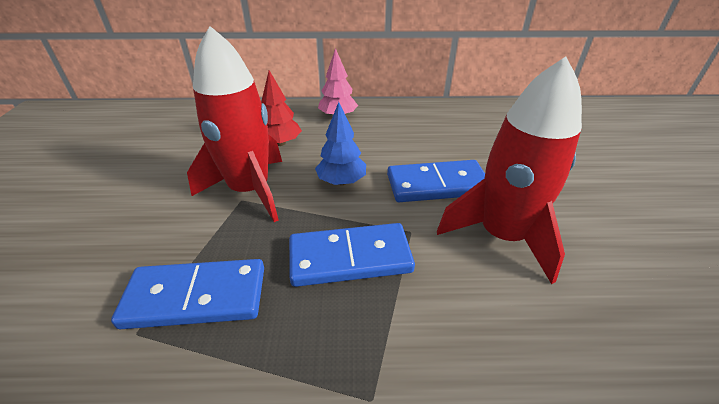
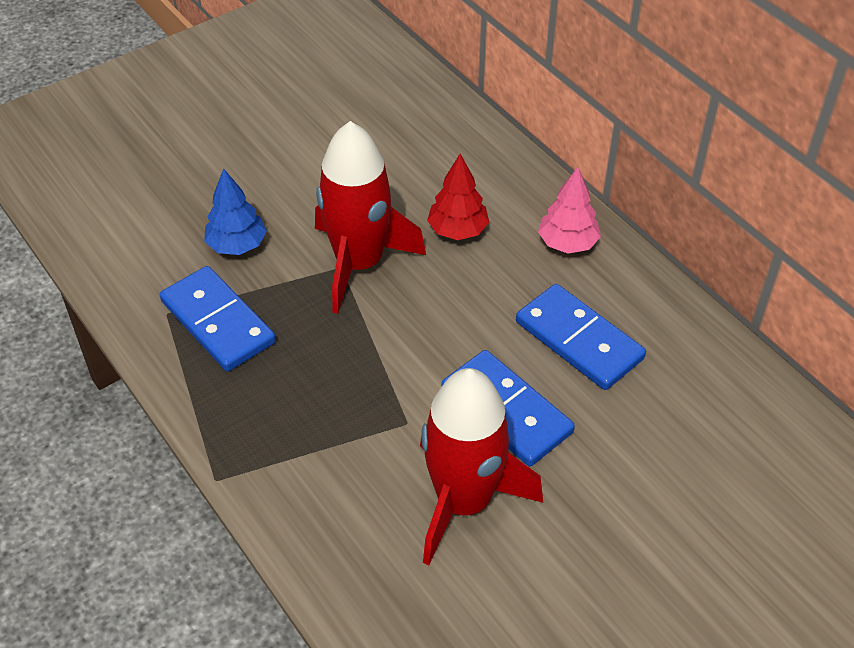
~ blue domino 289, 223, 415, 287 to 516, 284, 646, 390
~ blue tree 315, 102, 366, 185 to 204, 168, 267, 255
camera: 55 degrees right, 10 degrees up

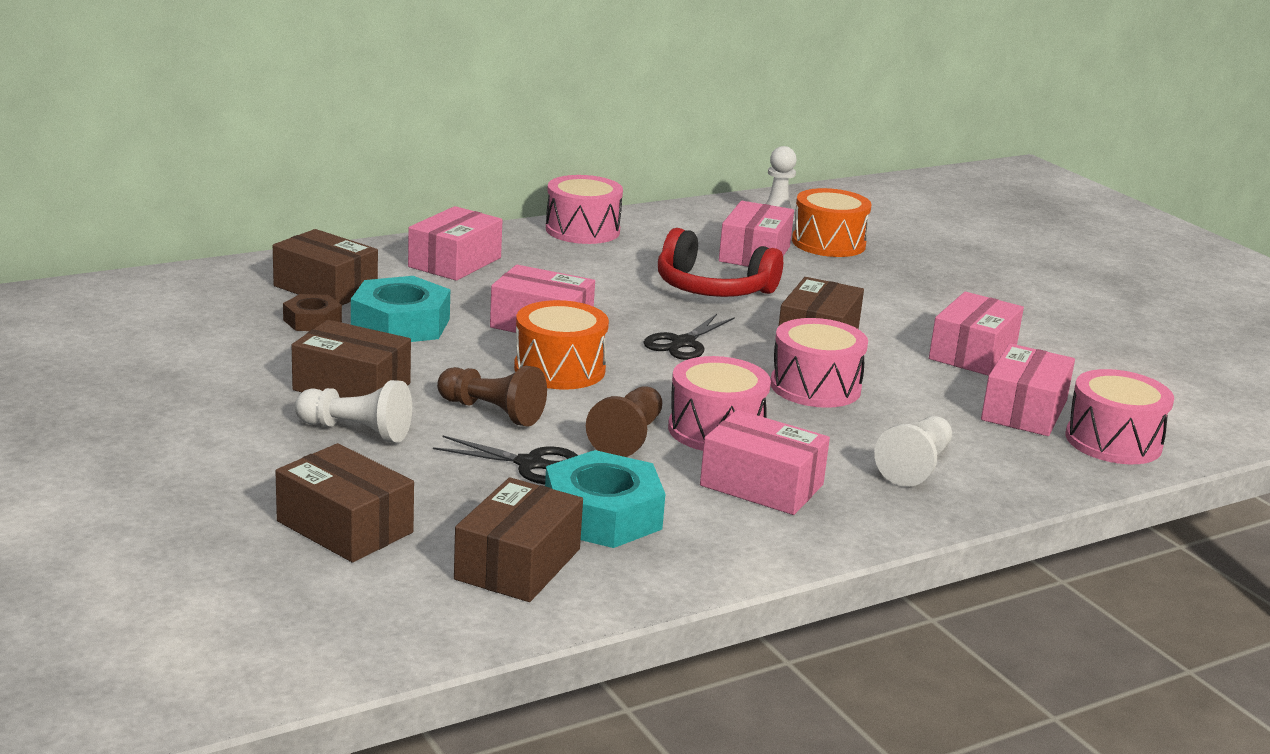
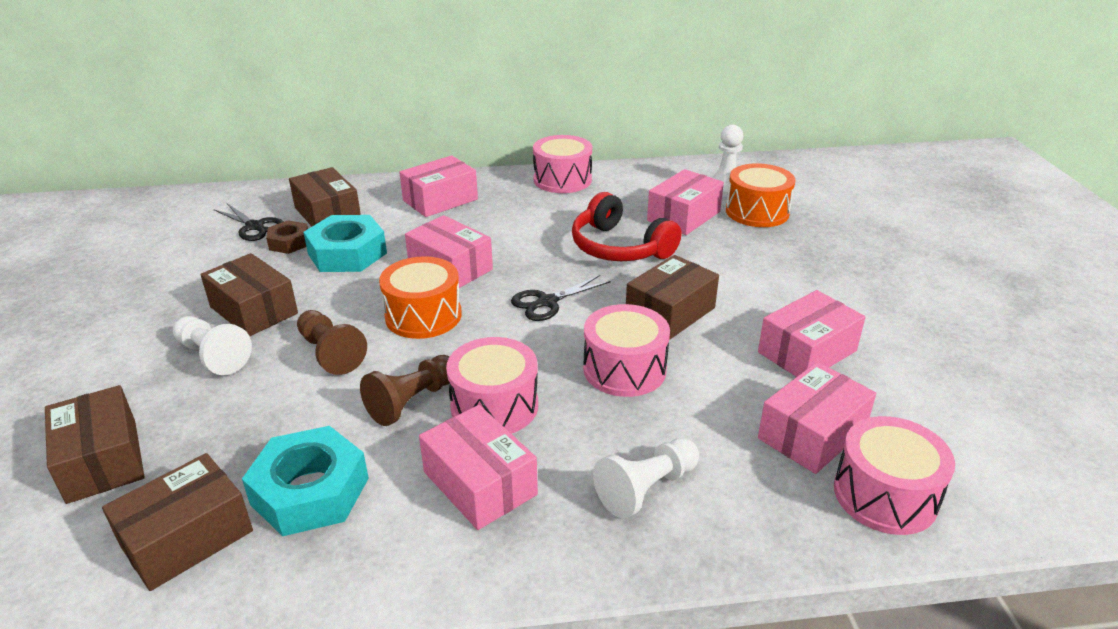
~ black scissors 433, 436, 578, 484 to 213, 204, 284, 241
camera: 25 degrees right, 10 degrees up

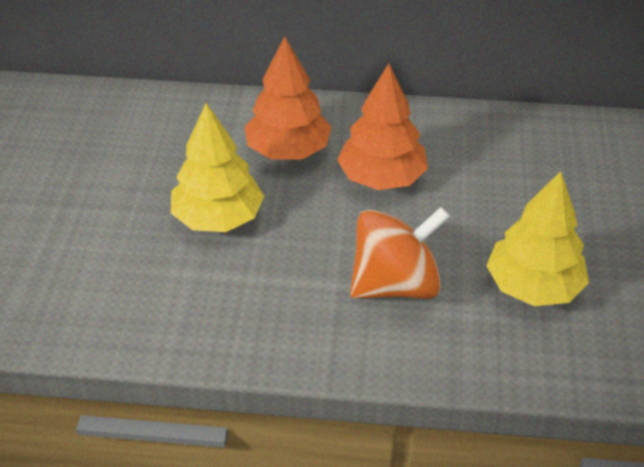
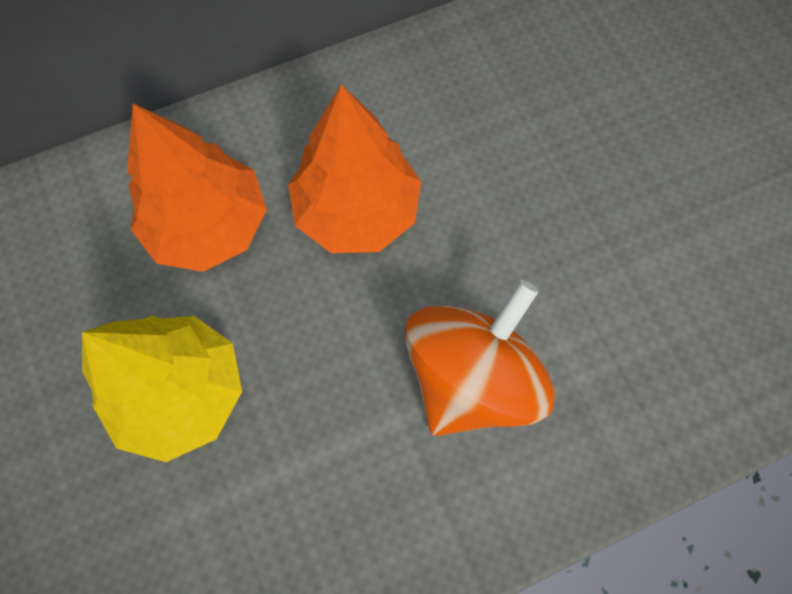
- yellow tree 486, 171, 589, 306
camera: 30 degrees left, 25 degrees up

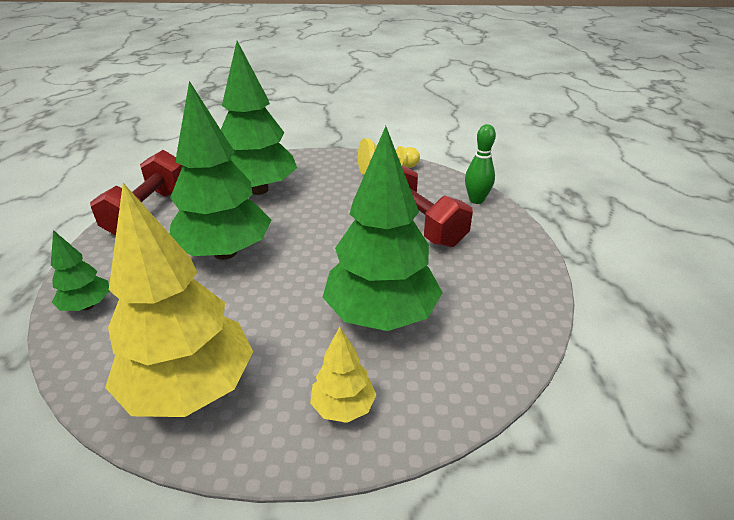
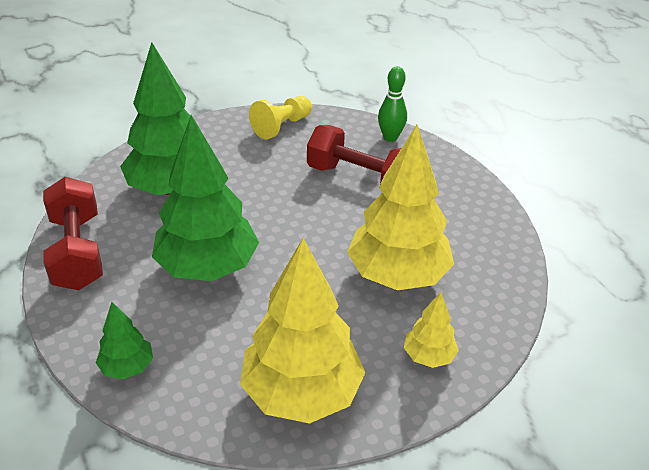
~ green tree 322, 126, 443, 331 to yellow tree 347, 125, 454, 290
camera: 30 degrees left, 5 degrees up

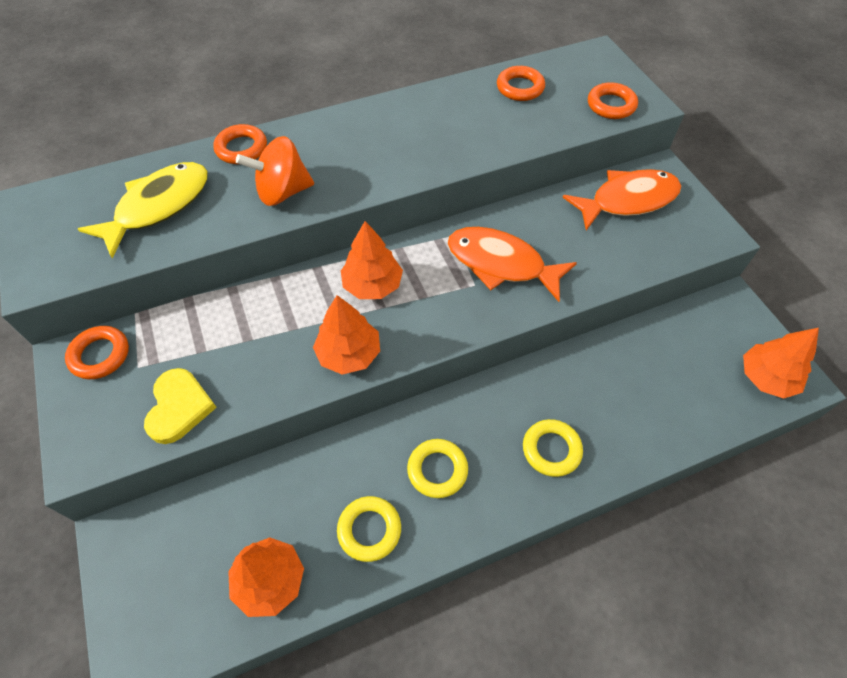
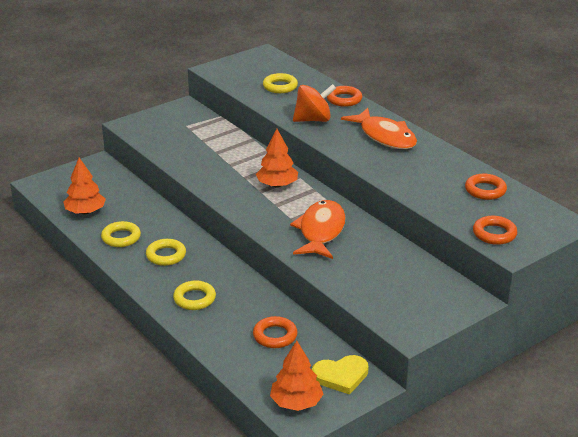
~ orange ring 65, 326, 129, 379 to 253, 316, 297, 348
~ yellow fish 78, 162, 208, 258 to yellow ring 263, 73, 298, 93
~ yellow heart 144, 368, 217, 444 to 312, 355, 369, 395
~ orange spinning top 236, 136, 314, 206 = 293, 84, 336, 122 105 degrees clockwise
- orange tree 313, 295, 380, 375
~ orange fish 562, 169, 681, 230 to 341, 108, 417, 149
camera: 75 degrees right, 25 degrees down

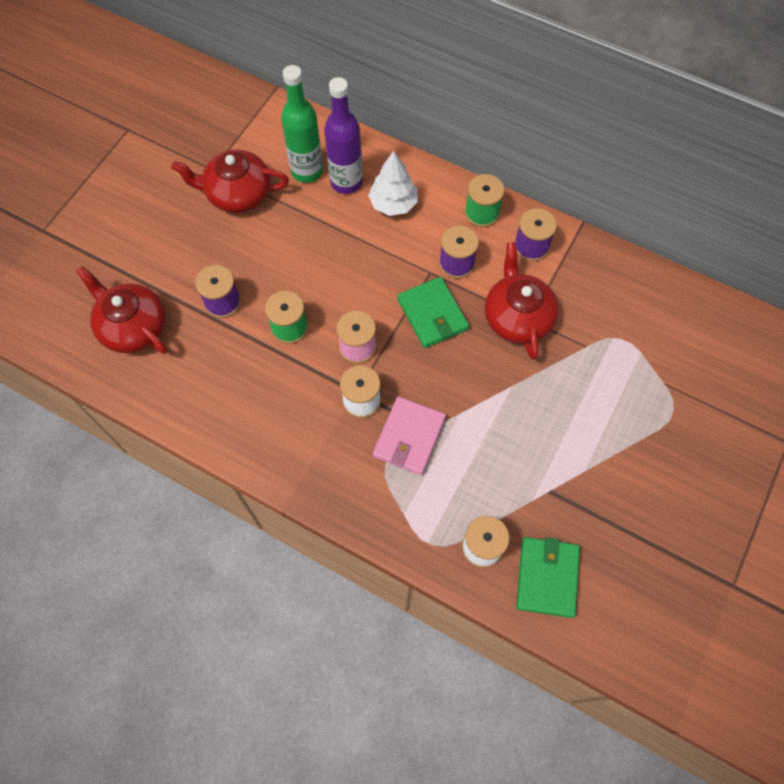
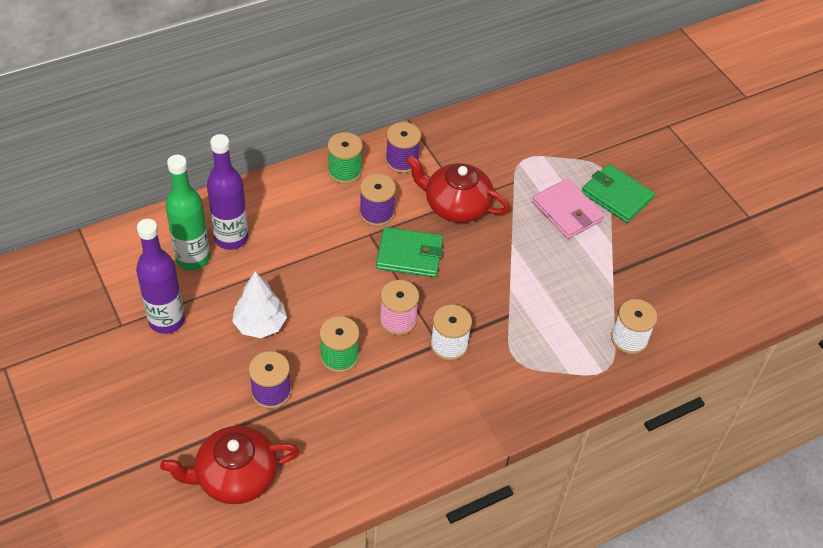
~ red teapot 171, 149, 289, 213 to purple bottle 136, 219, 185, 334
~ white tree 368, 151, 418, 216 to 232, 271, 287, 338
~ pink wallet 373, 397, 446, 475 to 532, 178, 605, 239
~ green wallet 516, 537, 580, 618 to 582, 164, 655, 223
camera: 60 degrees left, 15 degrees down

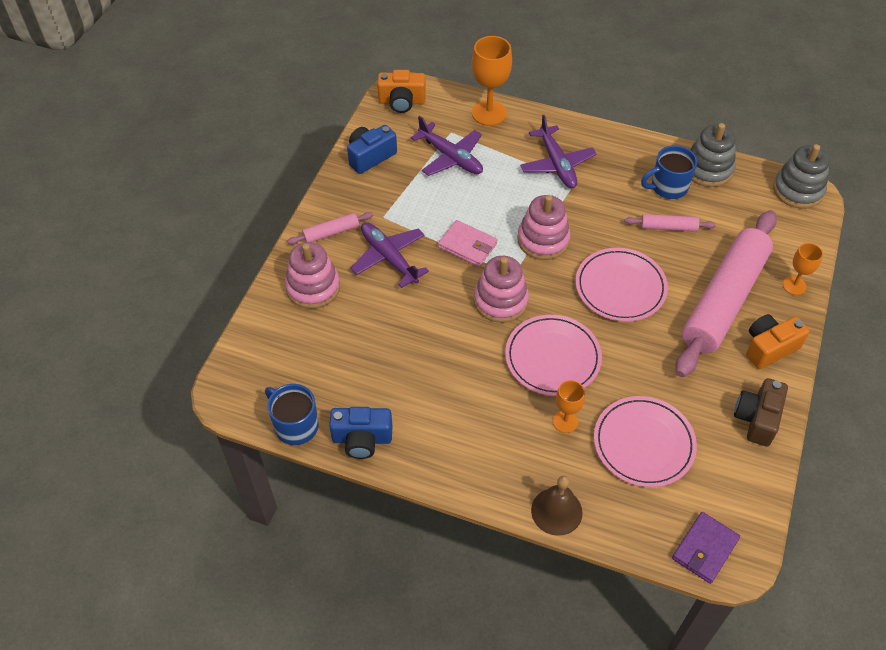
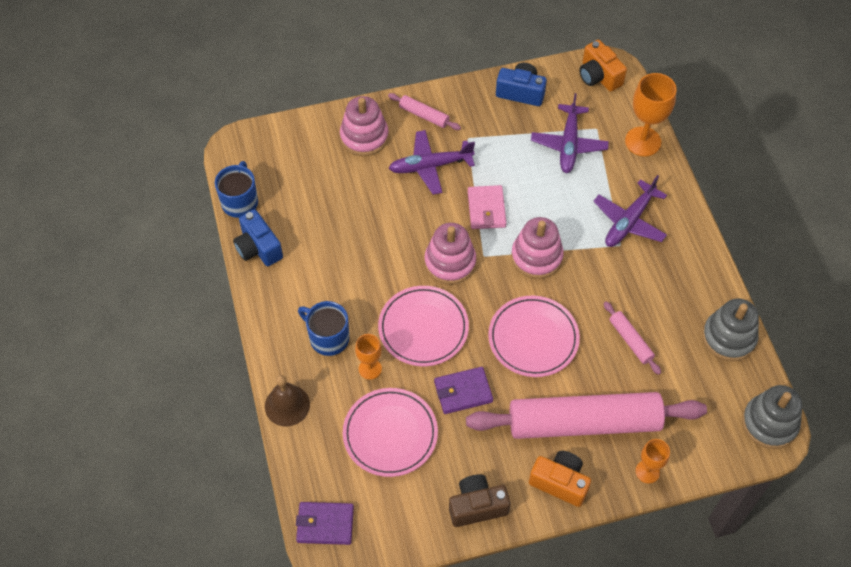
~ purple plane 350, 222, 429, 288 = 389, 130, 475, 195 120 degrees counterclockwise
~ blue mug 641, 145, 697, 199 to 298, 301, 349, 356
+ purple wallet 434, 367, 493, 414
camera: 55 degrees right, 5 degrees up

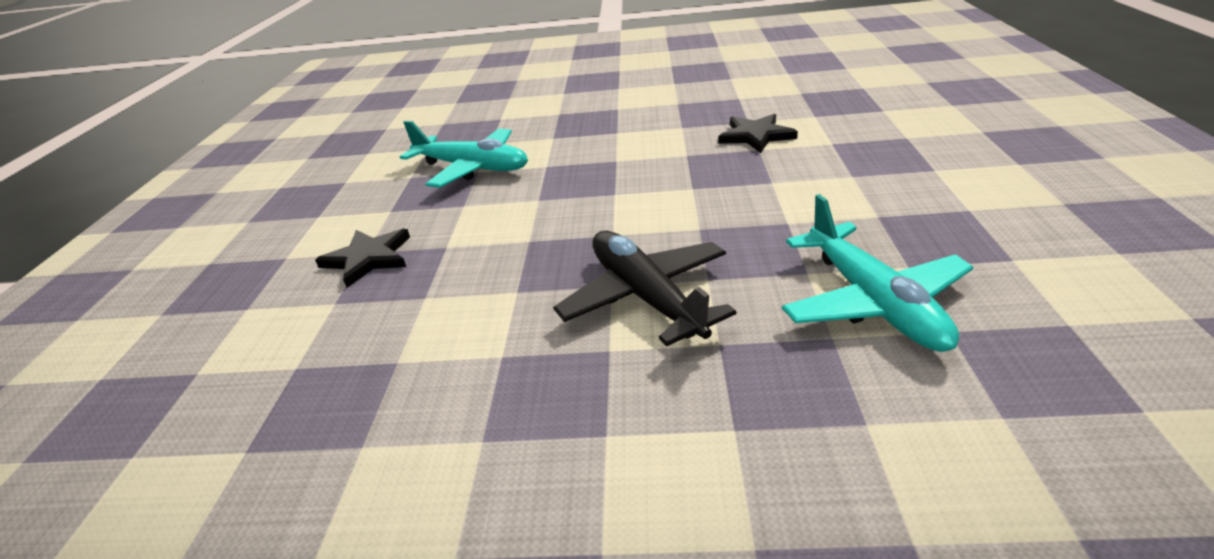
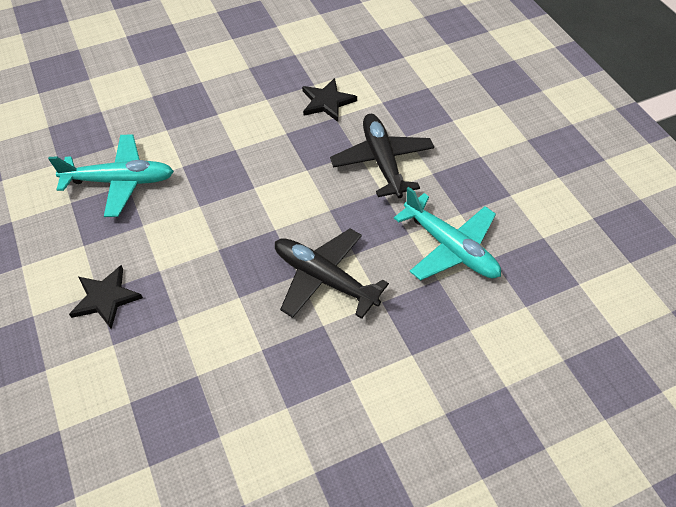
+ black plane 330, 114, 434, 198
camera: 30 degrees left, 20 degrees up

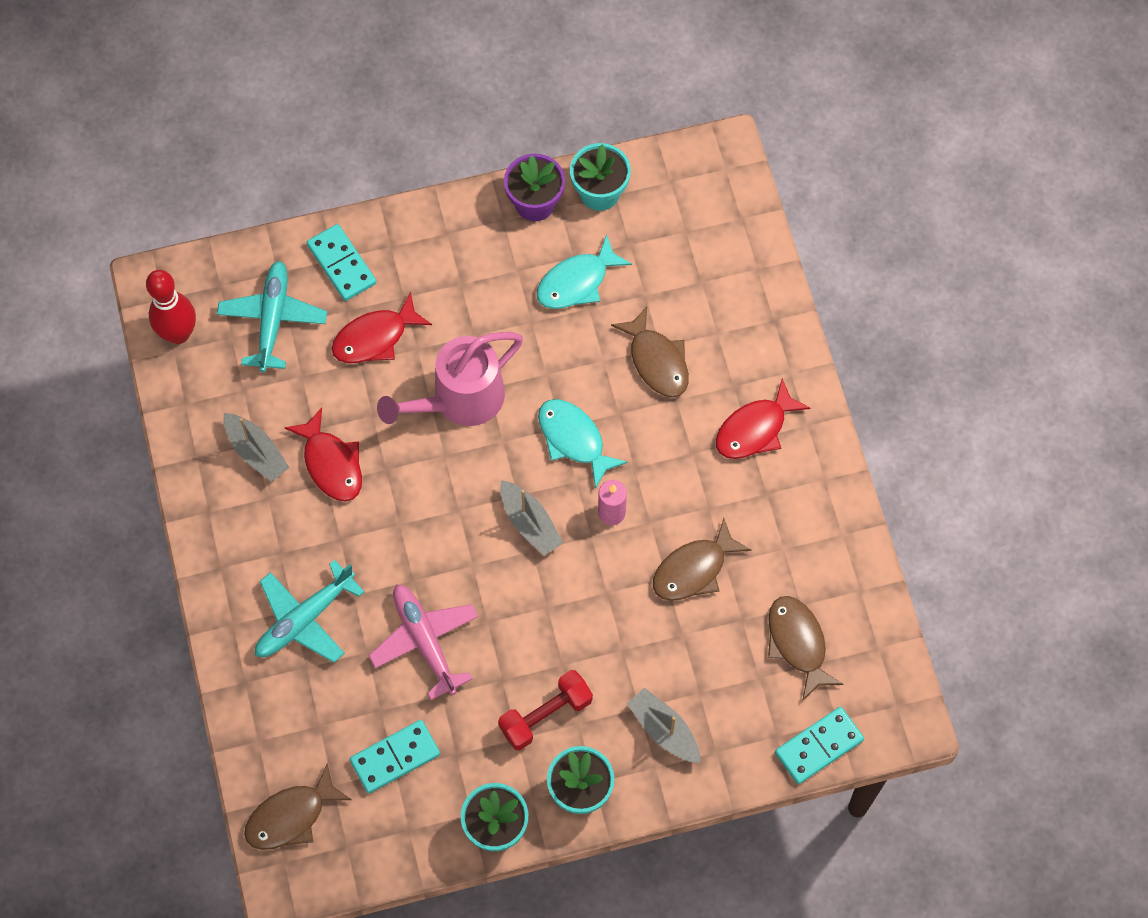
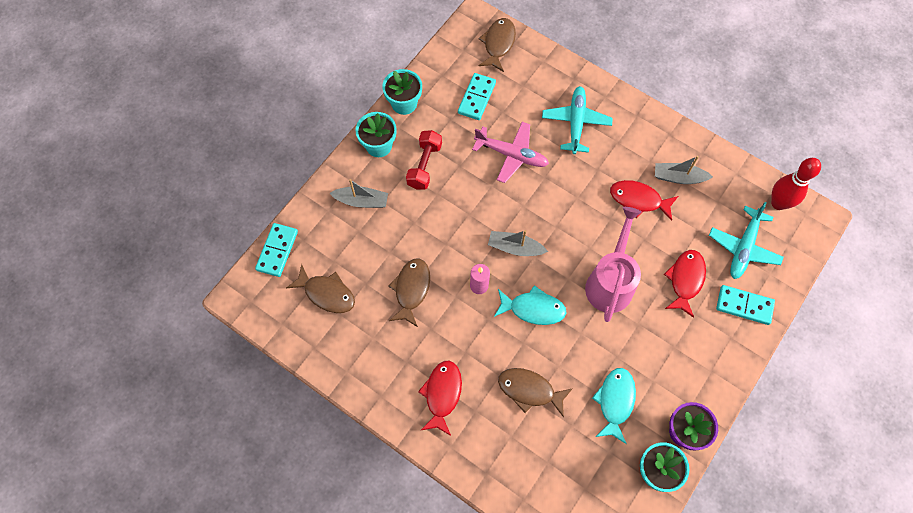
~ turquoise plane 217, 261, 327, 372 = 709, 202, 784, 279 60 degrees clockwise
camera: 140 degrees right, 0 degrees up

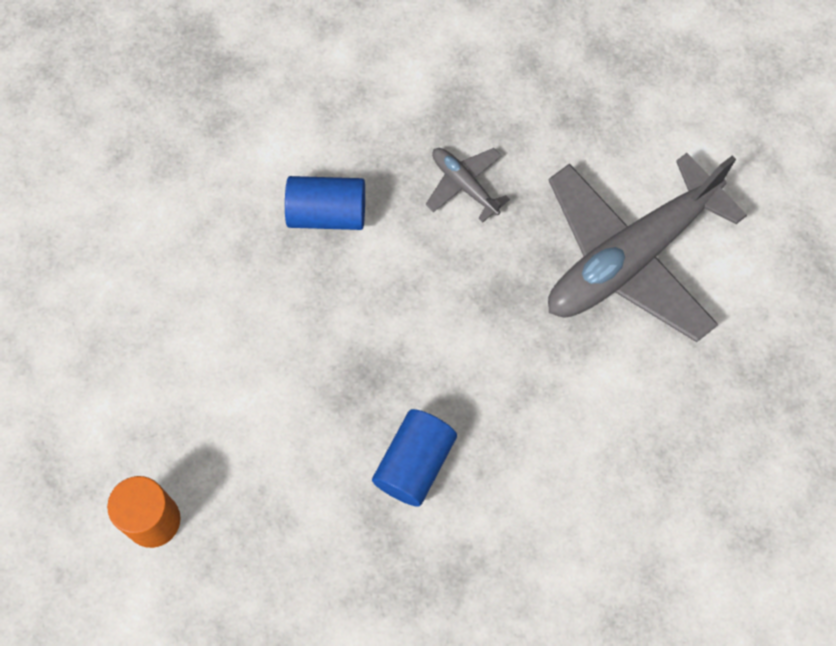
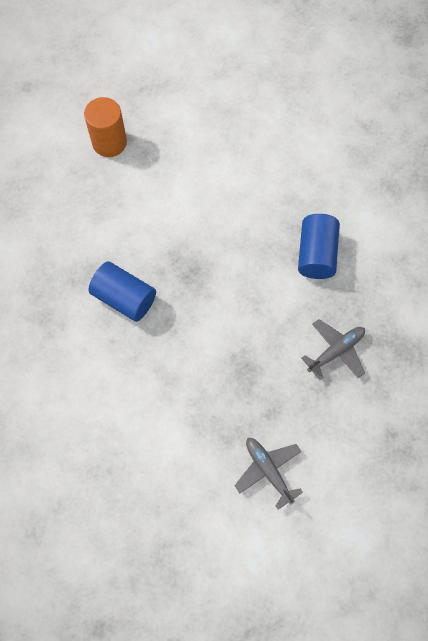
~ grey plane 548, 153, 747, 342 = 234, 438, 303, 510 x0.43
camera: 95 degrees right, 0 degrees up

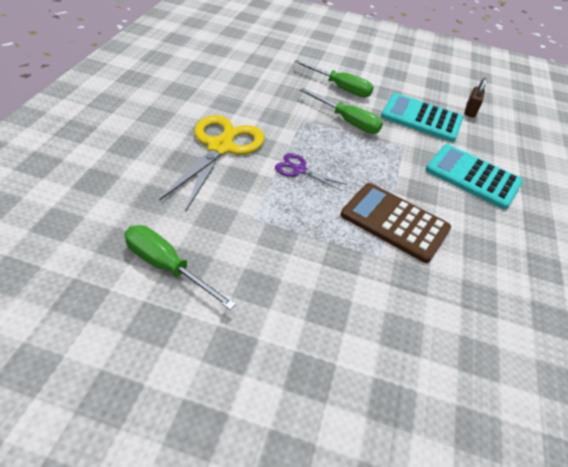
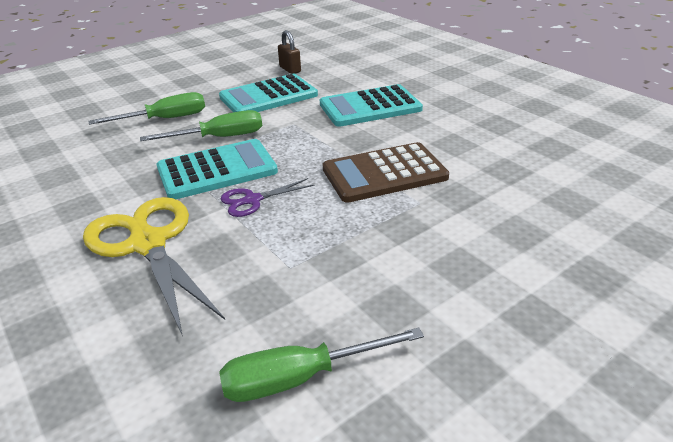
+ turquoise calculator 157, 139, 278, 199
camera: 45 degrees left, 10 degrees down

